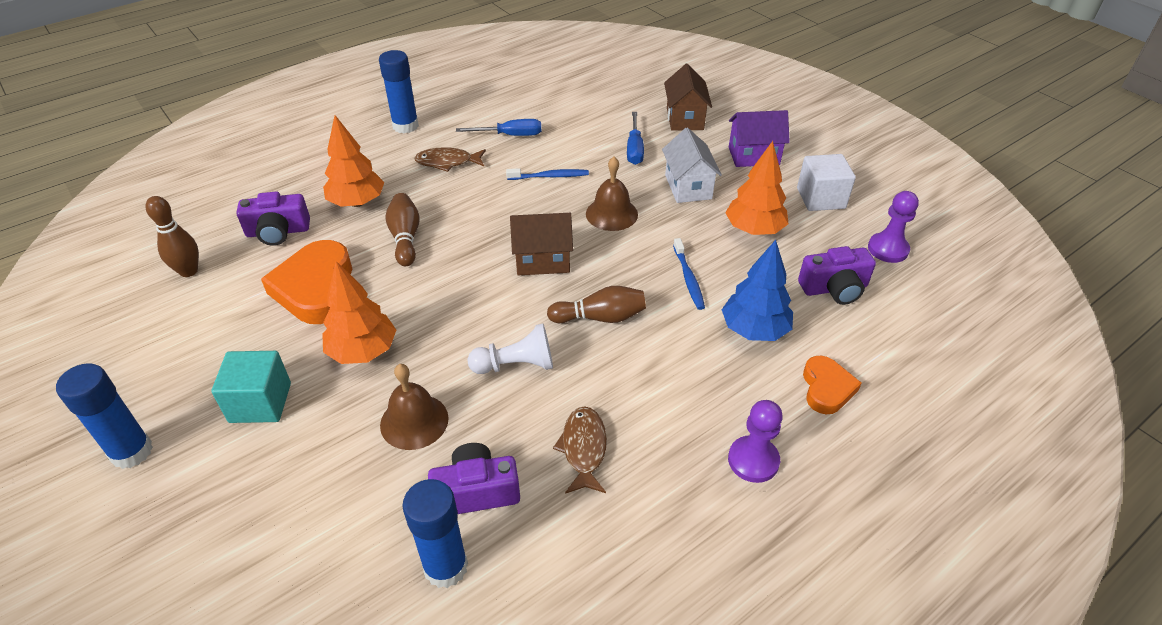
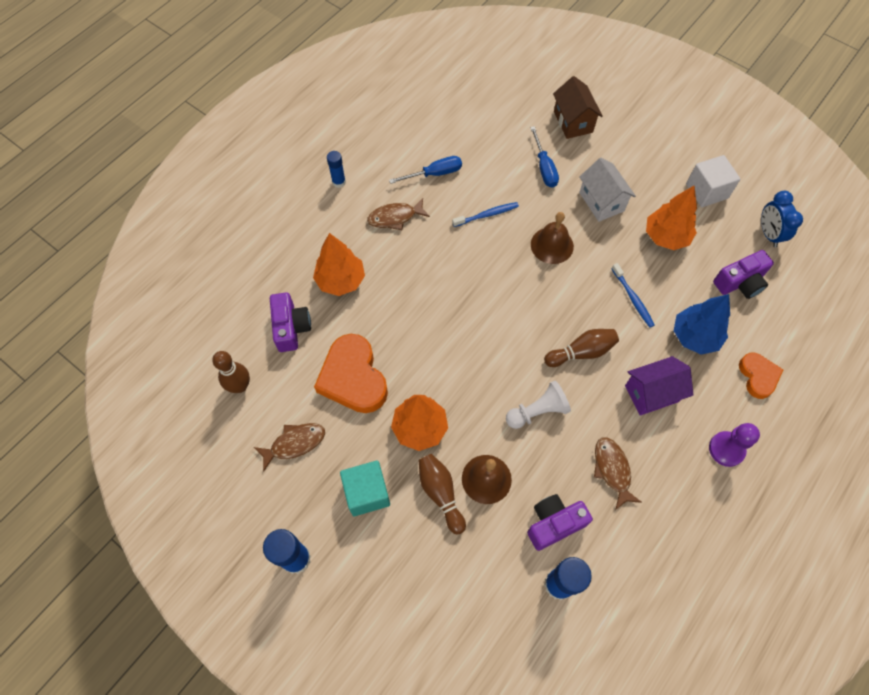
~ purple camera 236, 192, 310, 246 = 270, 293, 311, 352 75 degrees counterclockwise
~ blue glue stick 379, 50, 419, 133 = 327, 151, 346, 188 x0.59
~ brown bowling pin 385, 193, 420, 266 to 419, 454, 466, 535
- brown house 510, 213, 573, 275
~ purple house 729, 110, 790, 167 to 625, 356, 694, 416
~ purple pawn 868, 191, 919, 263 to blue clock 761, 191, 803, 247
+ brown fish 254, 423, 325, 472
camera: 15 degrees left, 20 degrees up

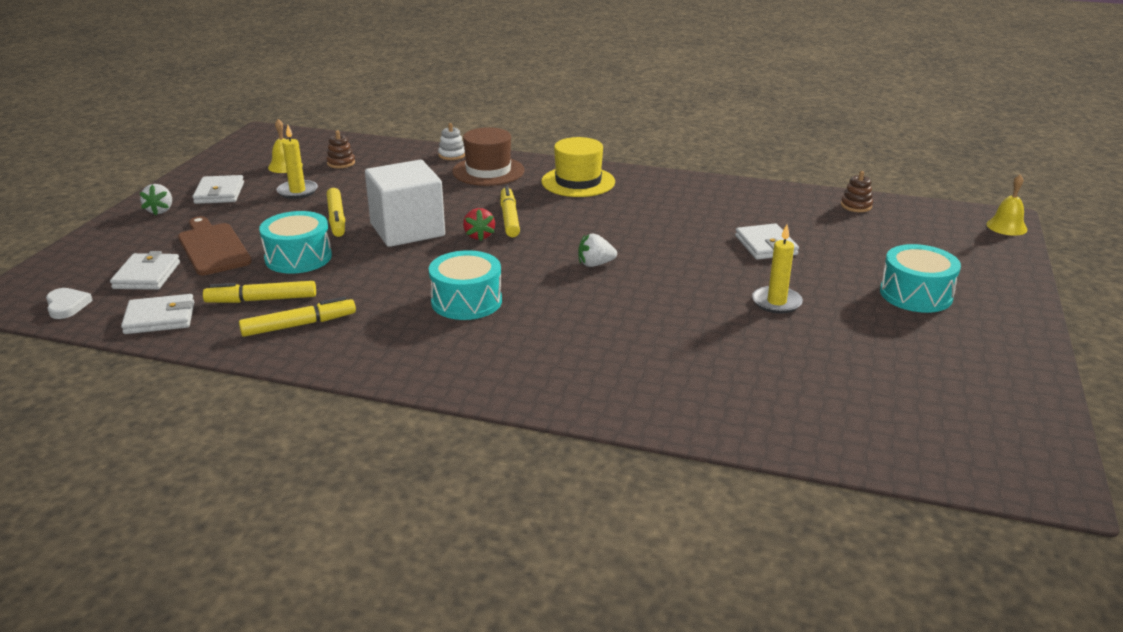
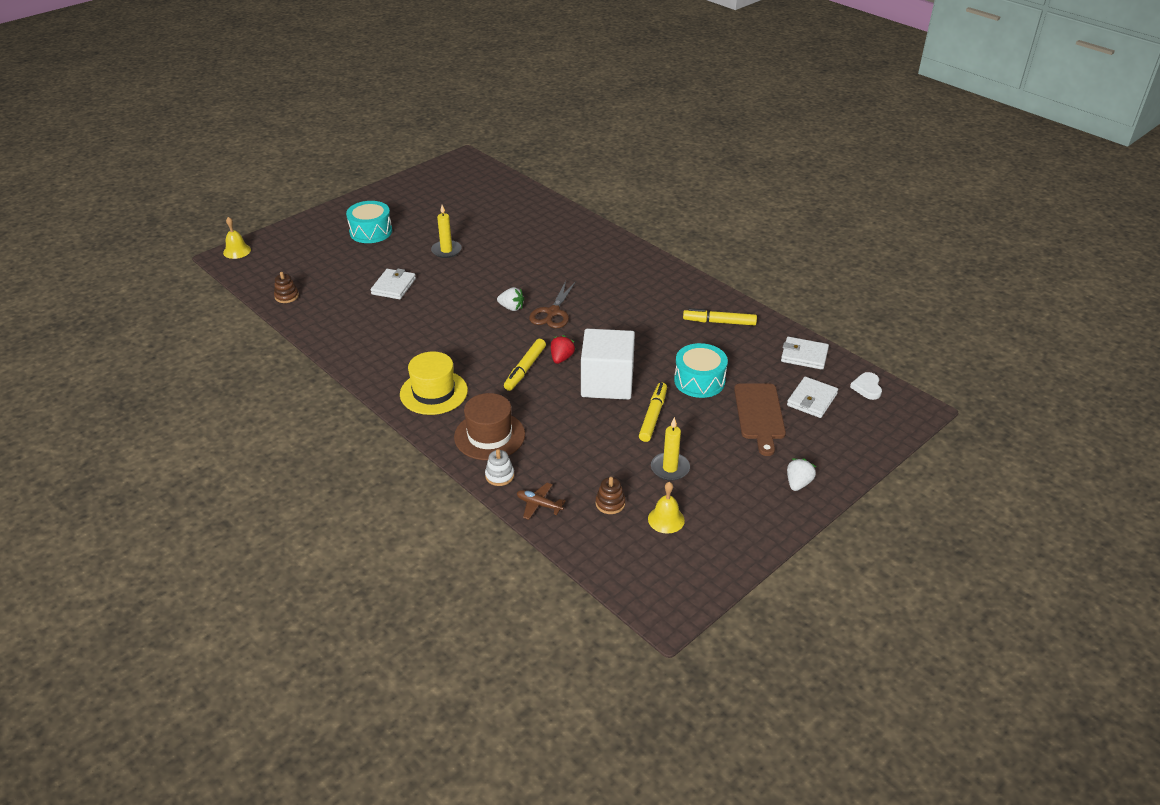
- white wallet 193, 175, 244, 204
- yellow marker 203, 281, 316, 303
- turquoise drum 429, 250, 502, 320
+ brown plane 517, 483, 566, 520
+ brown scissors 529, 281, 576, 328
camera: 150 degrees left, 10 degrees up

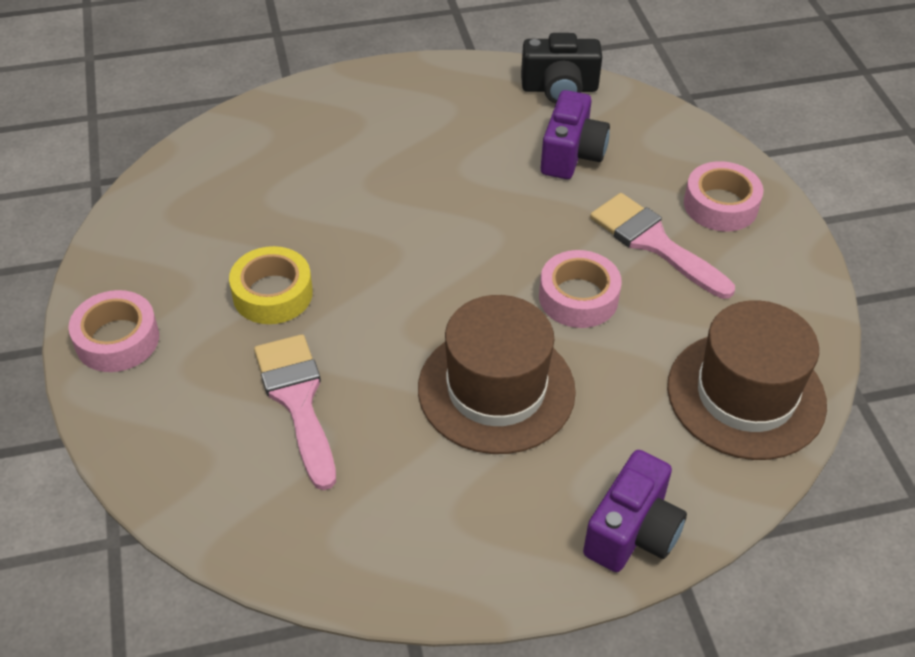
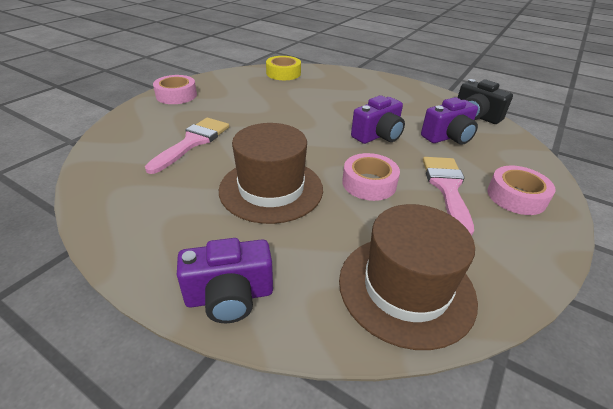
~ yellow tape 229, 246, 313, 324 to 266, 56, 301, 80
+ purple camera 351, 95, 405, 144
camera: 45 degrees right, 10 degrees down

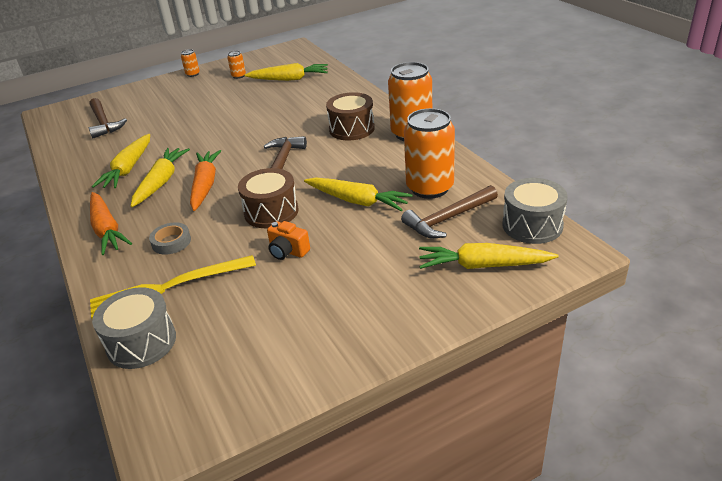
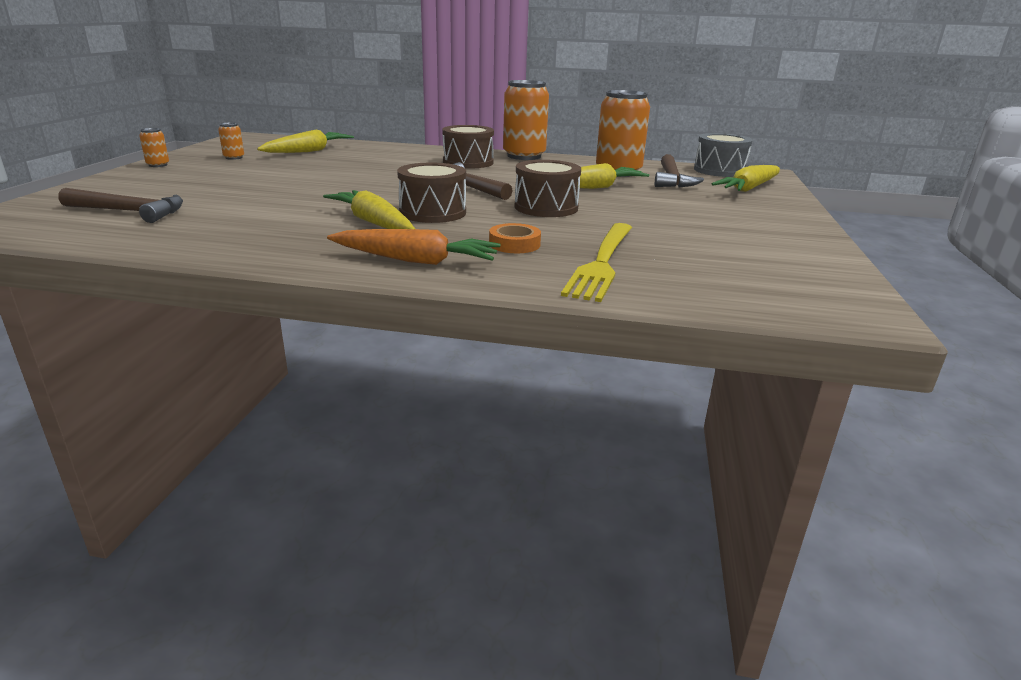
- yellow carrot 92, 134, 150, 188
- grey drum 92, 287, 176, 369
~ grey tape 149, 222, 191, 255 to orange tape 489, 223, 541, 253
~ orange carrot 190, 150, 221, 211 to brown drum 397, 163, 466, 223
- orange camera 267, 221, 310, 260
camera: 55 degrees left, 10 degrees down

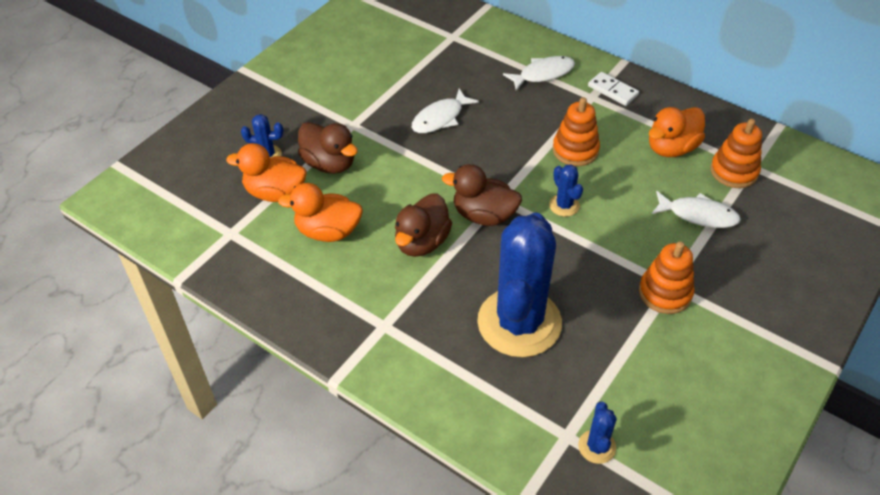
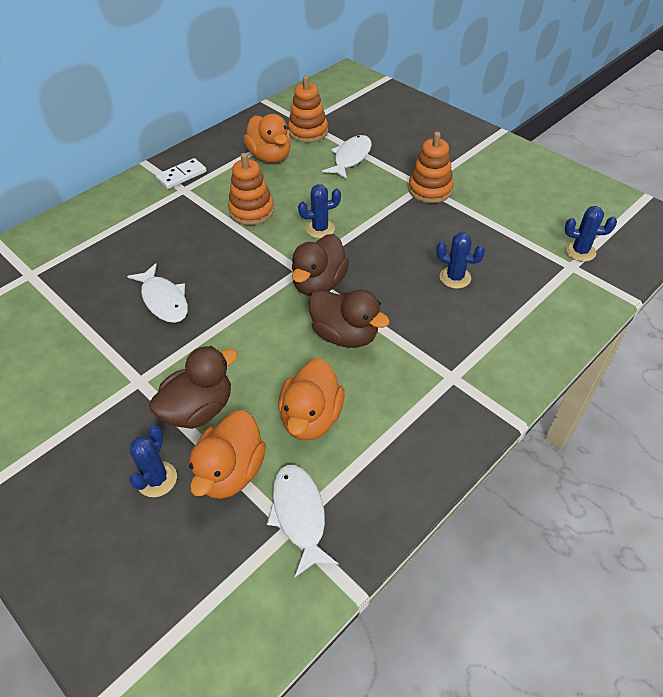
~ blue cactus 477, 212, 562, 357 = 436, 232, 485, 289 x0.40
~ white fish 503, 56, 575, 91 to 267, 465, 339, 577
camera: 80 degrees left, 0 degrees up

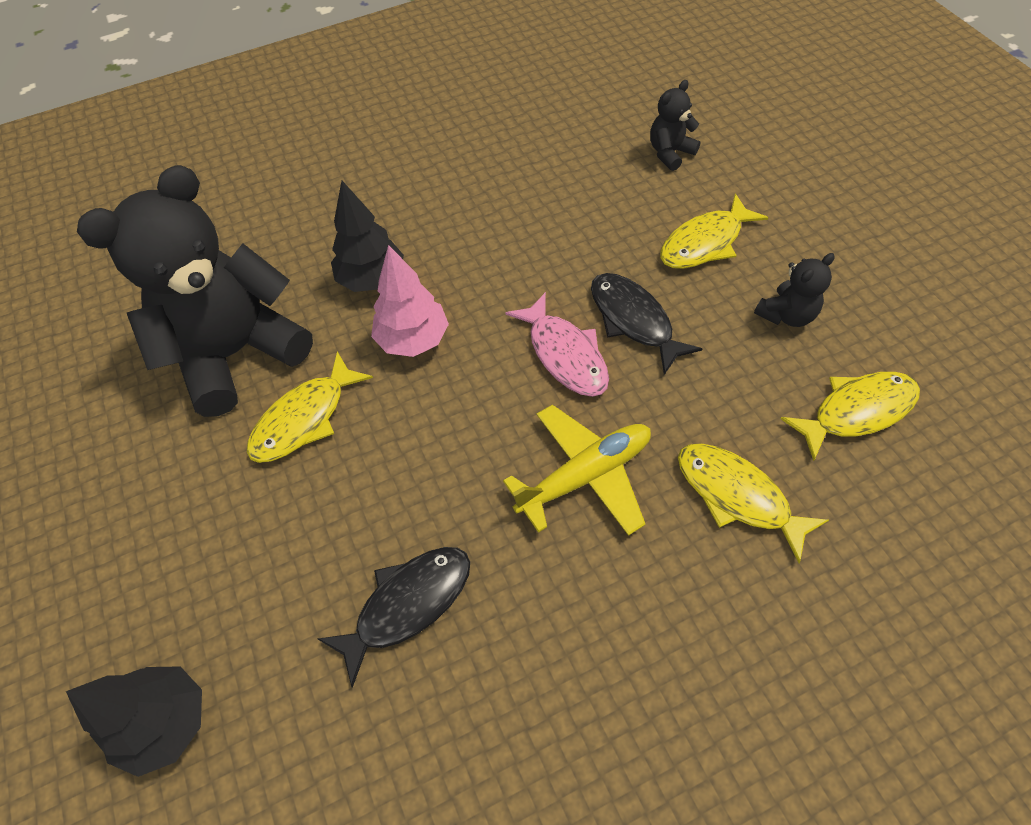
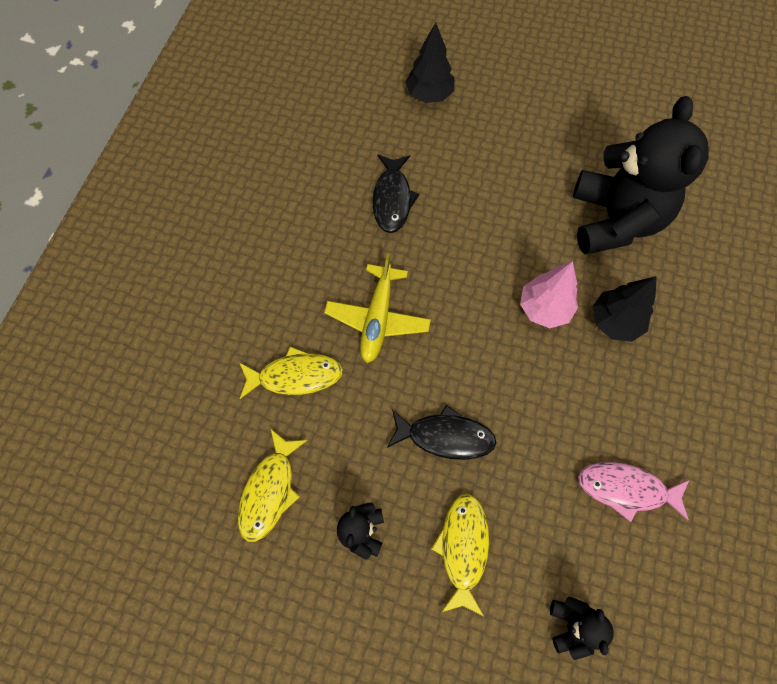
- yellow fish 246, 352, 373, 463
~ pink fish 505, 292, 609, 397 to 578, 462, 690, 522
camera: 130 degrees right, 10 degrees up

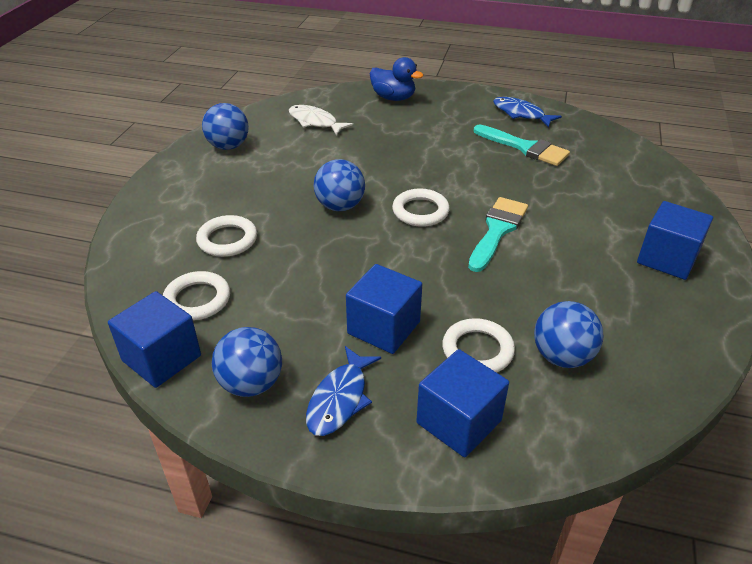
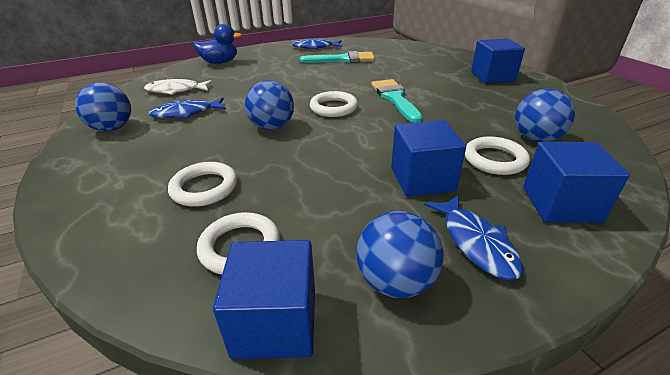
+ blue fish 148, 97, 226, 118
camera: 40 degrees left, 5 degrees down

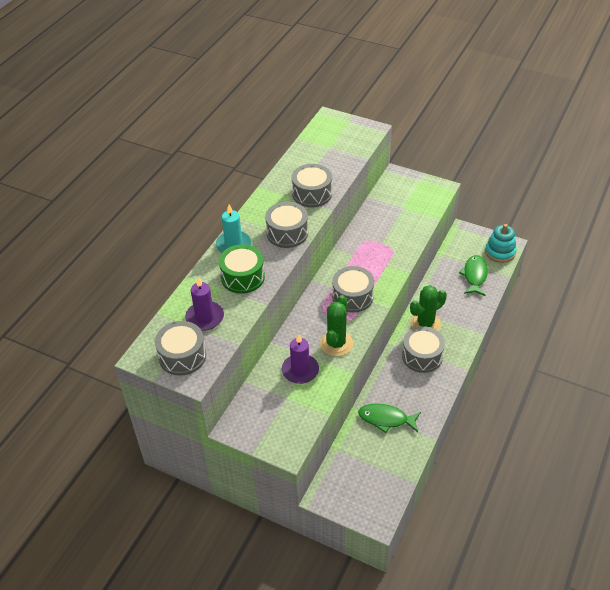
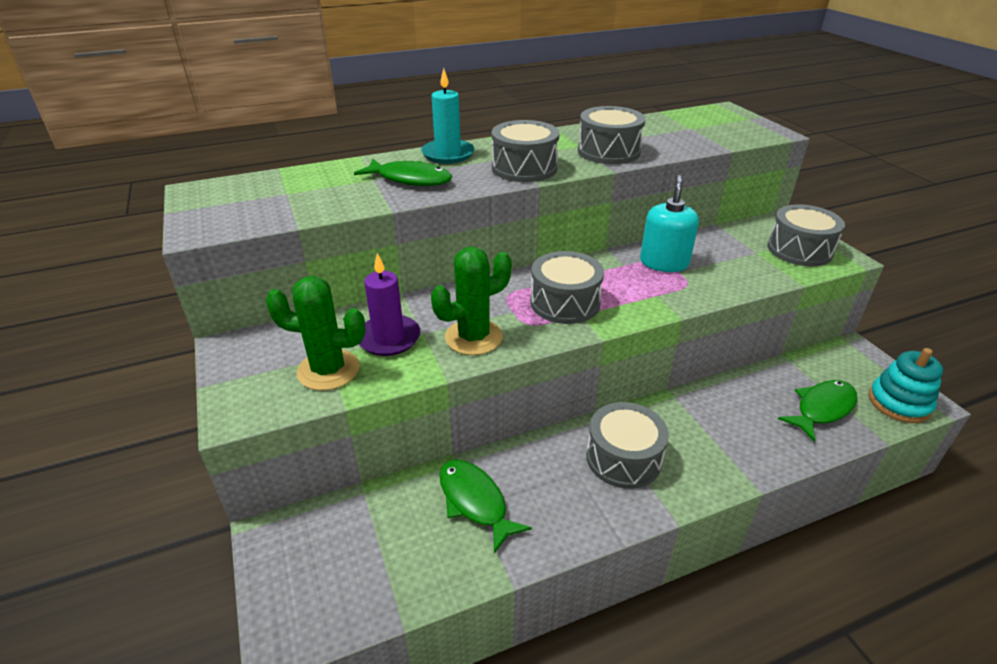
~ grey drum 155, 321, 206, 376 to 767, 204, 845, 266
- purple candle 185, 277, 224, 331
~ green drum 219, 244, 265, 294 to green fish 354, 158, 452, 186
~ green cactus 410, 285, 447, 331 to 266, 276, 366, 391
+ turquoise soap dispenser 640, 175, 699, 272
camera: 40 degrees right, 10 degrees down

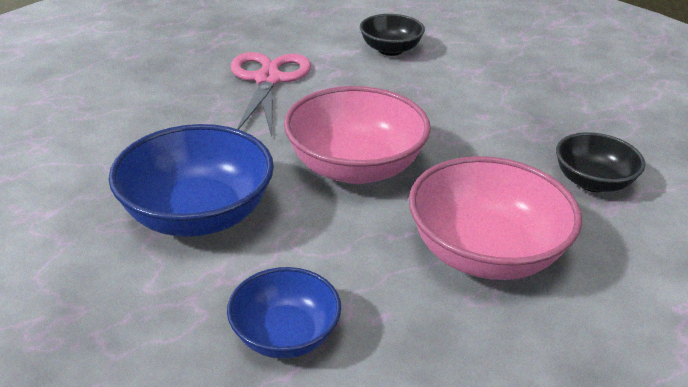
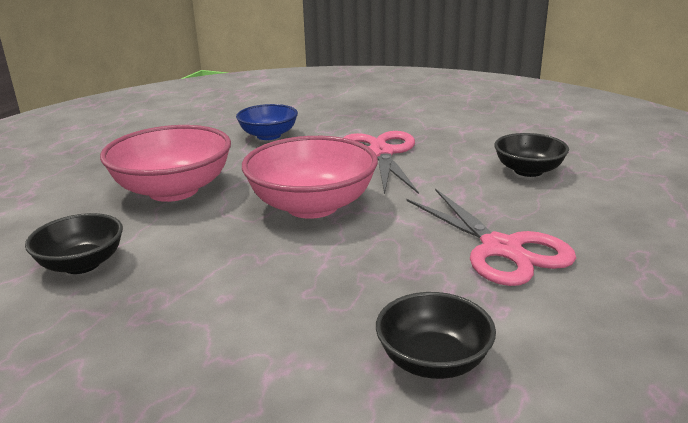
~ blue bowl 109, 124, 274, 237 to pink scissors 343, 131, 419, 194
+ black bowl 494, 133, 569, 177
camera: 150 degrees right, 10 degrees down

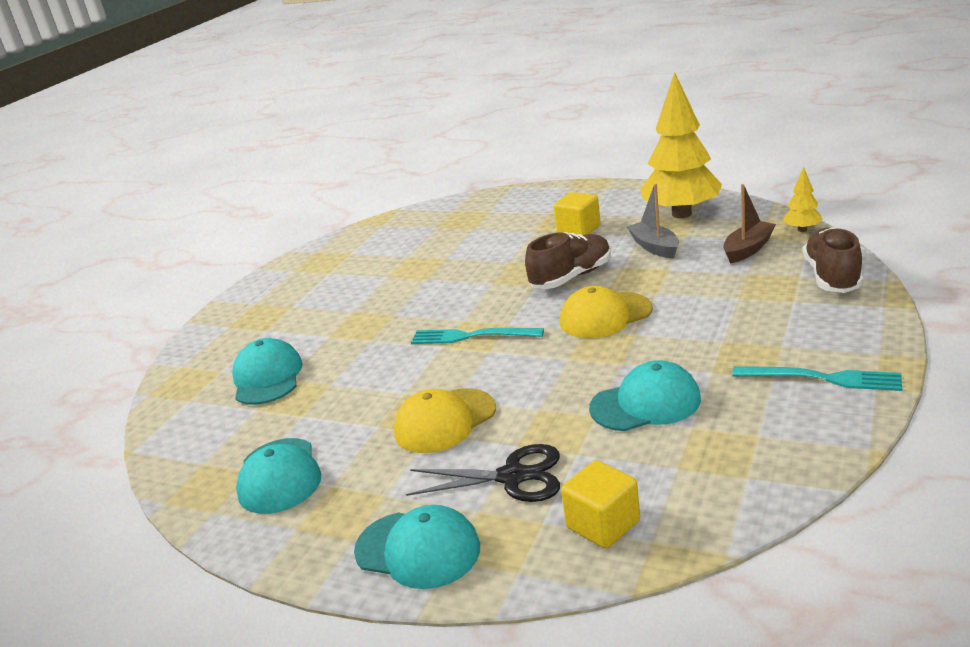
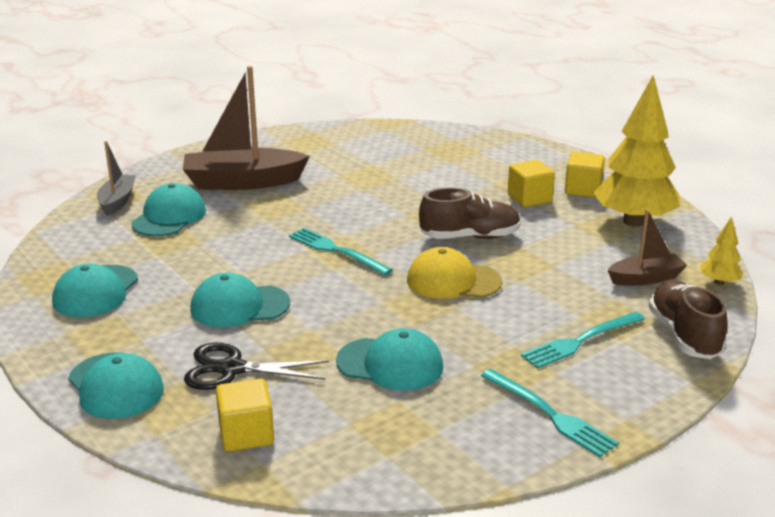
~ yellow cap 394, 388, 496, 453 to turquoise cap 190, 273, 290, 328
~ black scissors 406, 444, 560, 502 = 184, 343, 329, 390 150 degrees clockwise
~ grey boat 627, 184, 679, 259 to 97, 141, 136, 216
~ brown shoe 803, 227, 863, 293 = 648, 281, 728, 359 45 degrees counterclockwise
+ brown boat 183, 66, 310, 190
+ turquoise fork 521, 312, 645, 369
+ yellow cube 565, 152, 605, 198
camera: 25 degrees right, 0 degrees up

